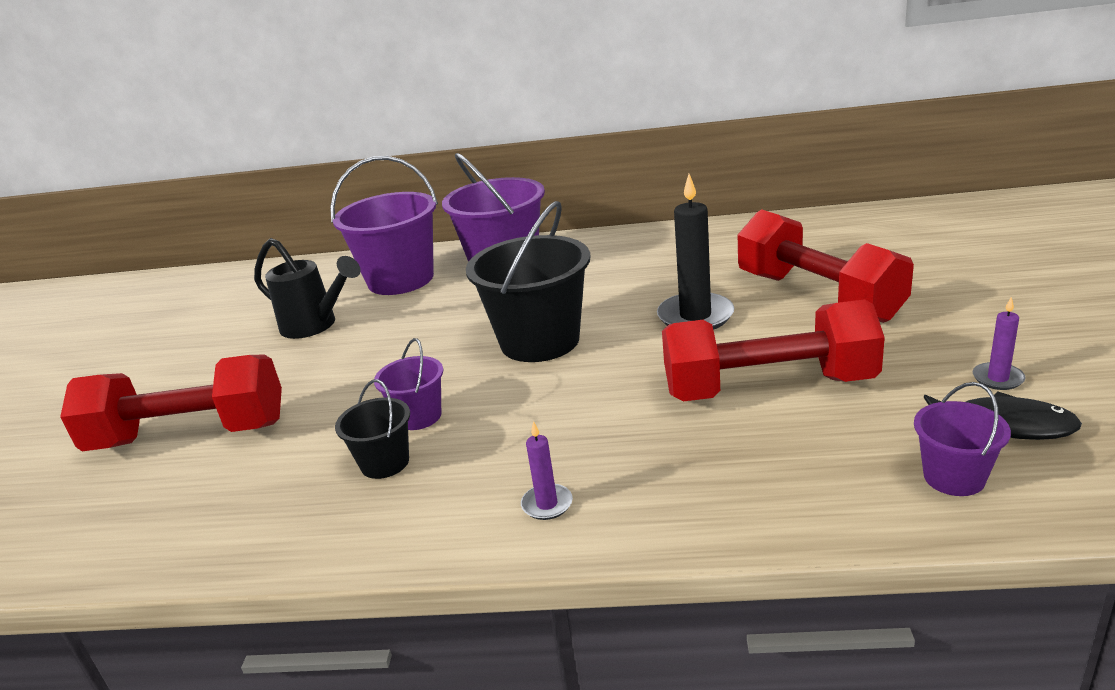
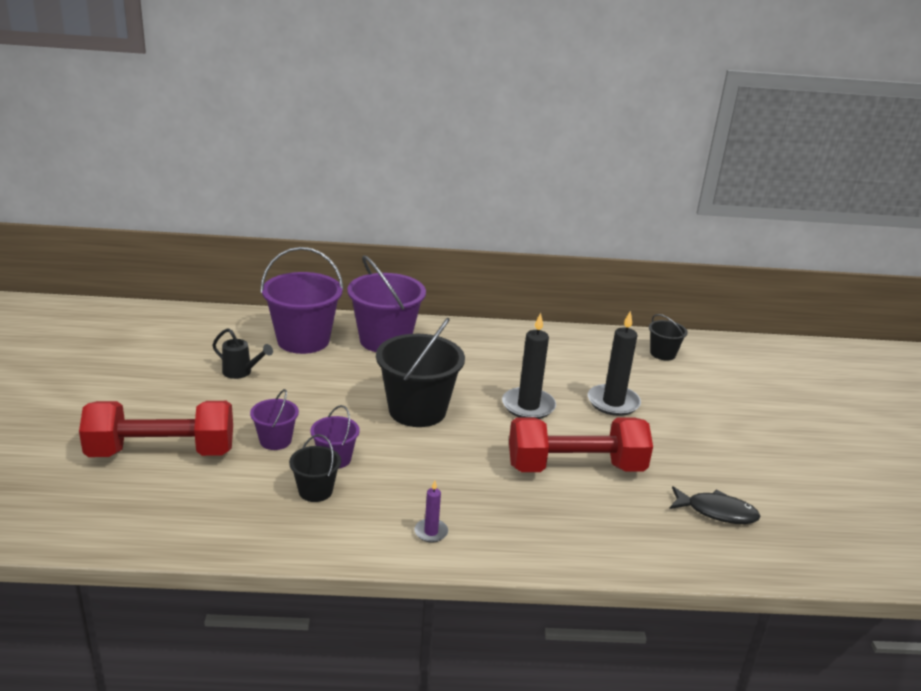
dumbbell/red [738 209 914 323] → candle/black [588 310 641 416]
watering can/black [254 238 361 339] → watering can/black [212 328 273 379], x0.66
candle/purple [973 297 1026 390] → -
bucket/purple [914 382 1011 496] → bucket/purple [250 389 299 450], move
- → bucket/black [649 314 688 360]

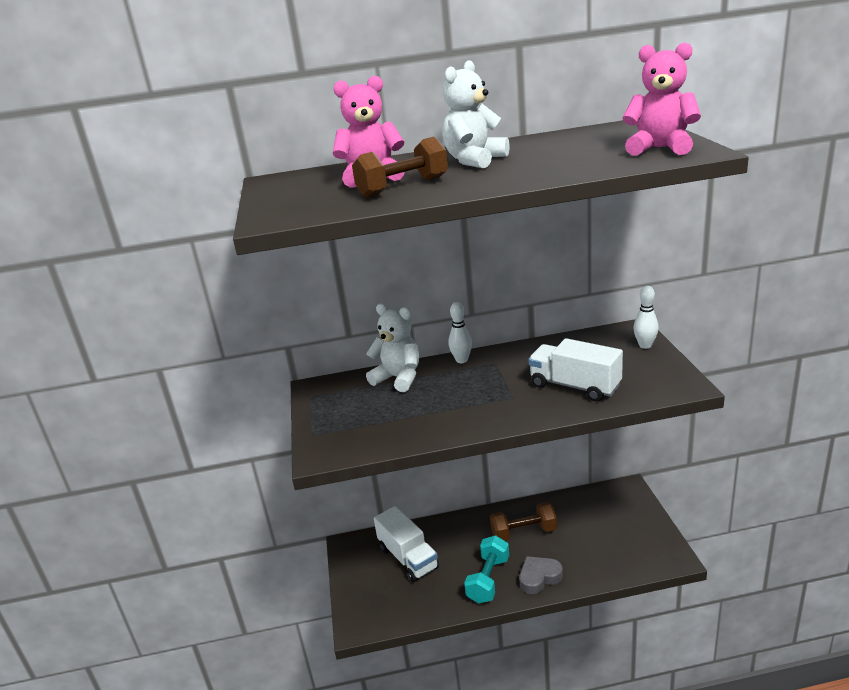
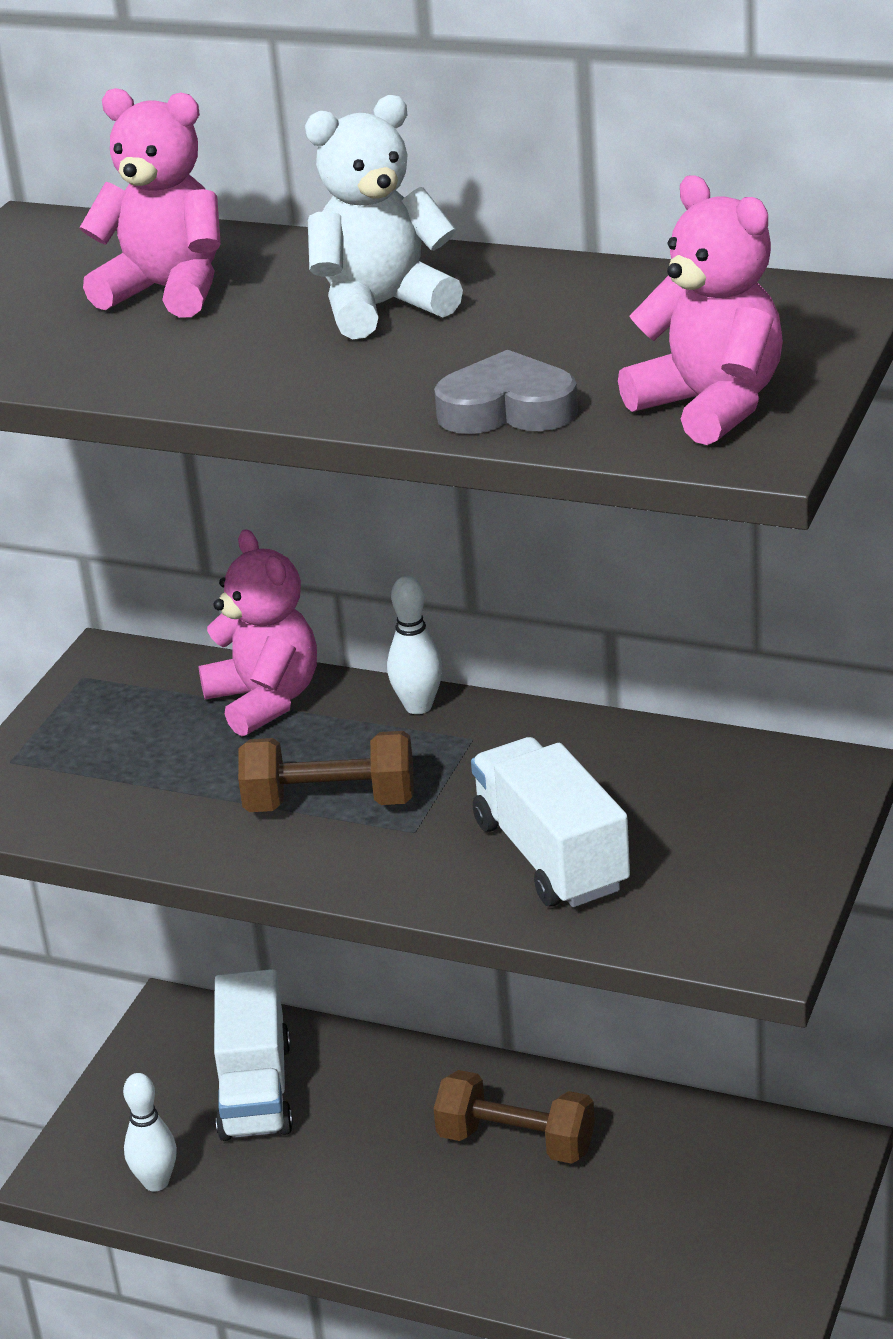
dumbbell/brown [352 137 448 197] → dumbbell/brown [238 731 414 812], move
bowling pin/white [633 286 659 349] → bowling pin/white [123 1073 177 1191], move
teddy bear/white [366 304 419 392] → teddy bear/pink [199 530 317 736]
dumbbell/turquoise [464 536 509 604] → -
heart/grey [519 556 563 594] → heart/grey [434 350 578 434], move

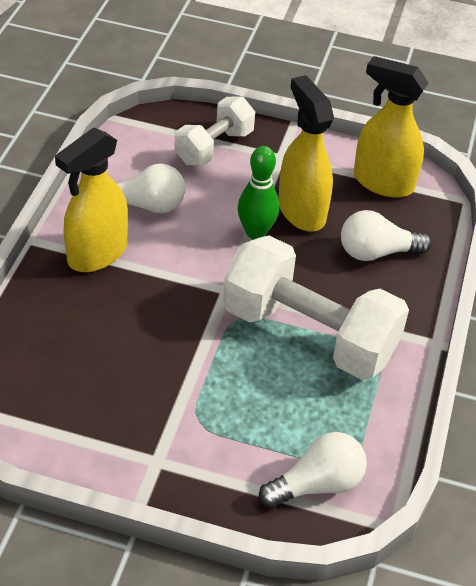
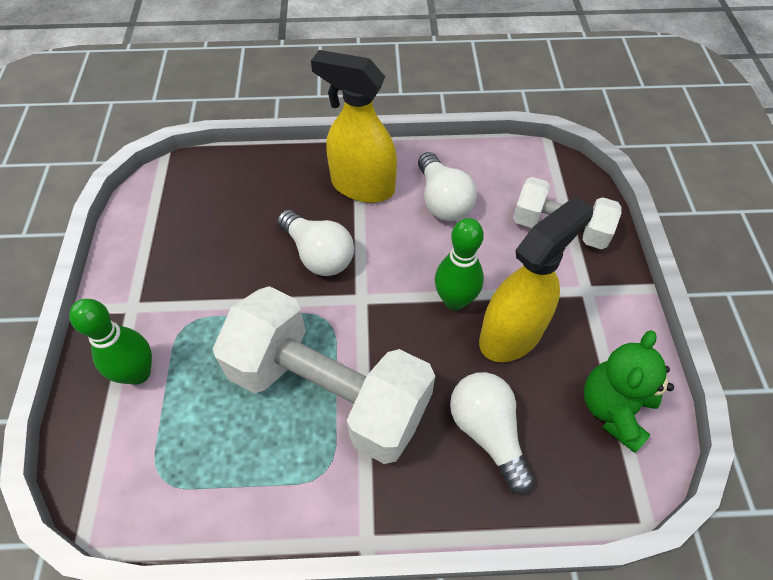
spray bottle/yellow [354 56 429 198] → teddy bear/green [584 330 674 453]
dumbbell/white [223 236 409 380] → dumbbell/white [213 286 435 464], 75 degrees counterclockwise
light bulb/white [259 432 367 508] → light bulb/white [277 210 354 276], move
- → bowling pin/green [69 299 152 385]

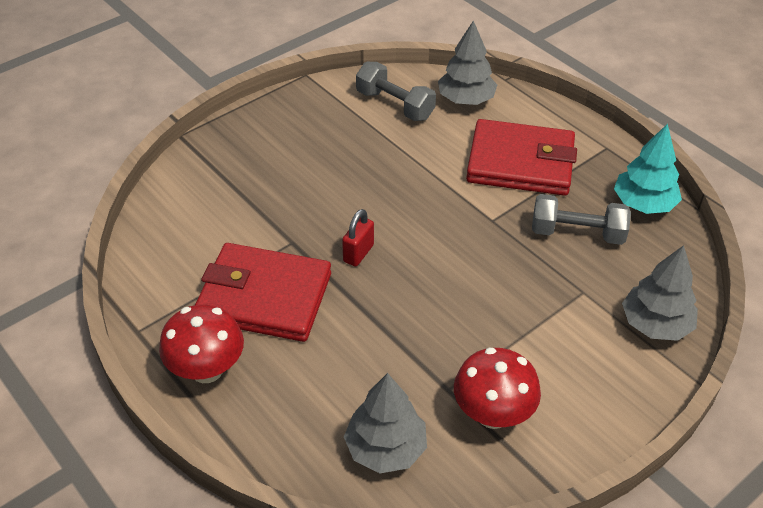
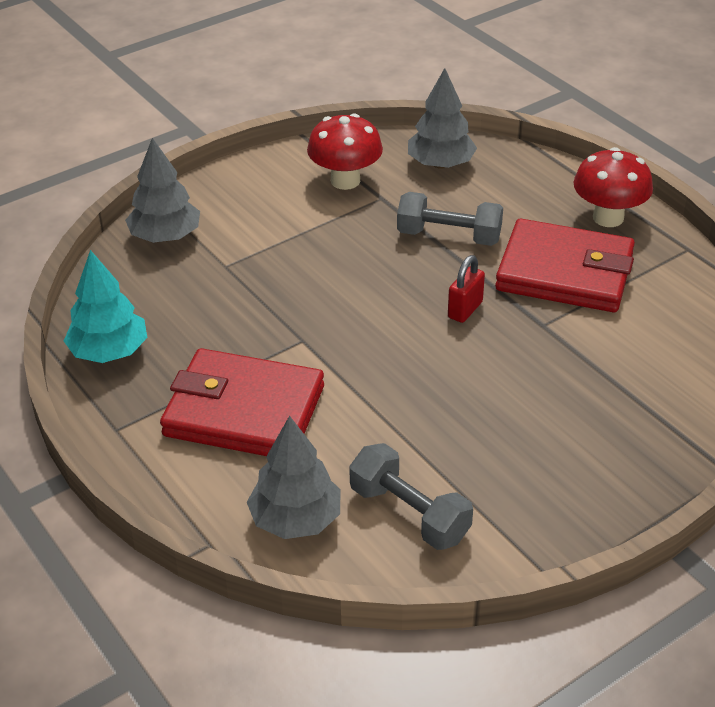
dumbbell/grey [532 194 631 245] → dumbbell/grey [397 192 503 246], move

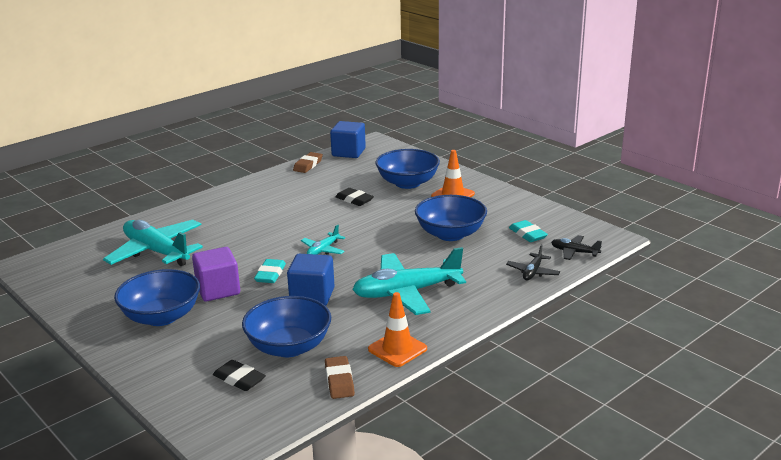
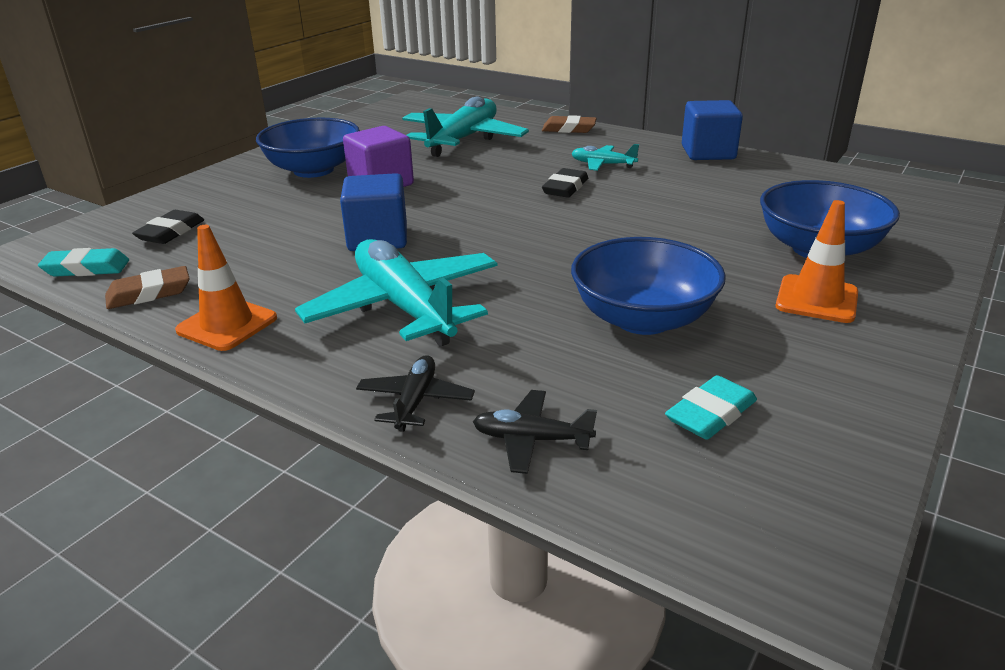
cube/blue [330 121 366 158] → cube/blue [682 100 743 160], move
eraser/brown [293 152 323 173] → eraser/brown [542 115 597 133], move
eraser/black [336 188 374 206] → eraser/black [542 168 588 198], move
plane/turquoise [301 225 345 255] → plane/turquoise [571 144 639 171], move
plane/black [551 235 602 260] → plane/black [356 355 475 432], move
eraser/turquoise [254 259 286 283] → eraser/turquoise [38 248 129 277], move
bowl/blue [242 296 331 357] → -

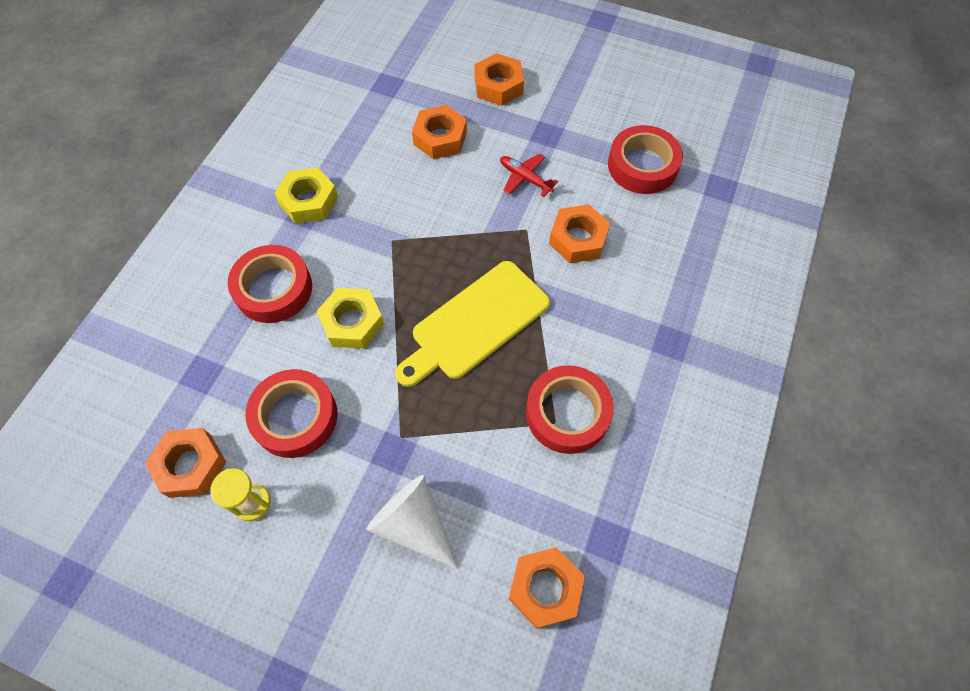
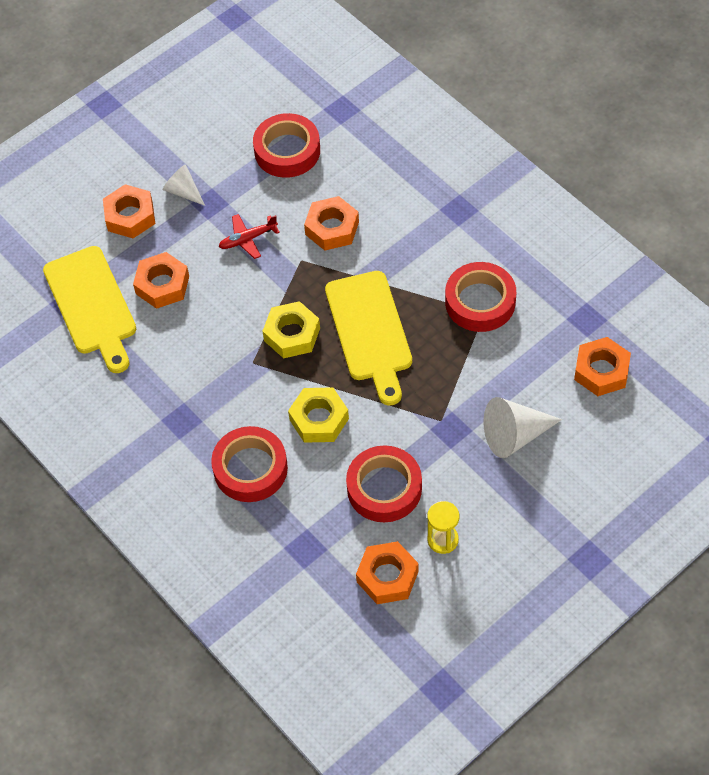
nut/yellow [274 167 338 224] → nut/yellow [263 301 320 358], move
- → cone/white [163 165 205 206]
- → cutting board/yellow [43 246 136 373]

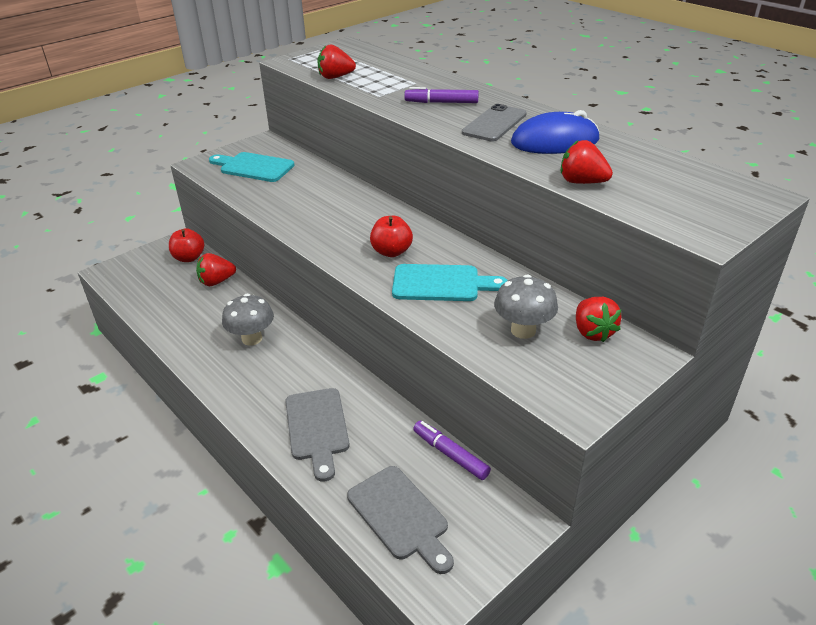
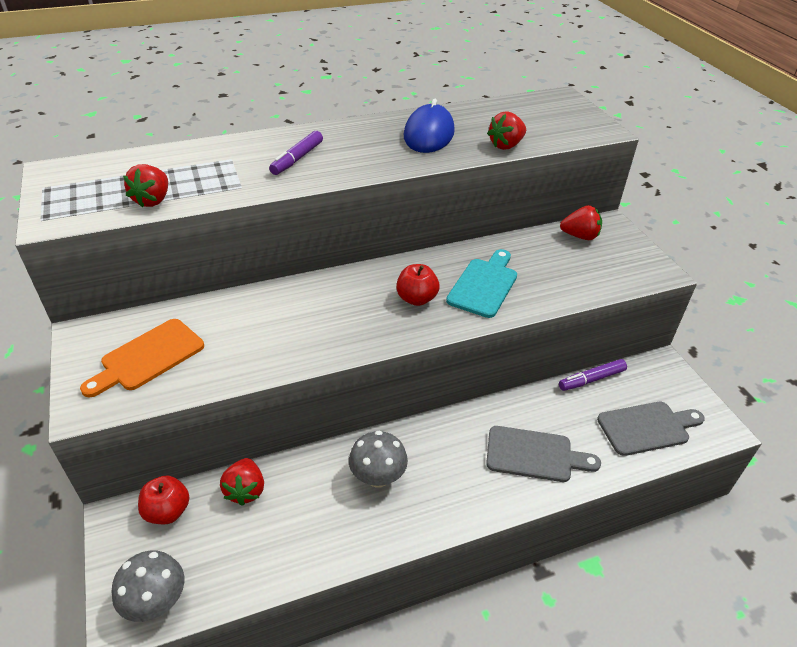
phone/grey [462 104 527 141] → -
cutting board/turquoise [209 152 295 182] → cutting board/orange [80 319 204 398]
mushroom/grey [494 274 558 339] → mushroom/grey [111 551 184 622], move

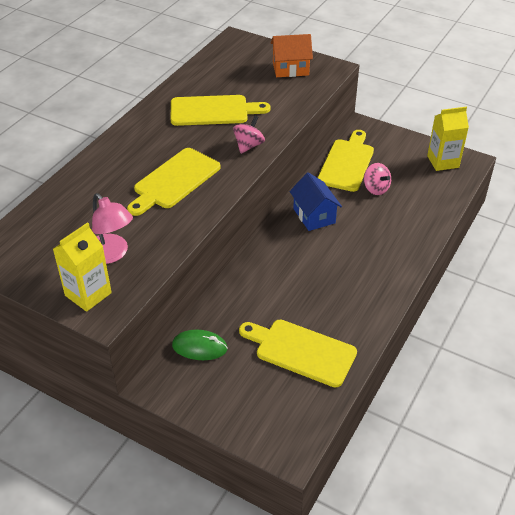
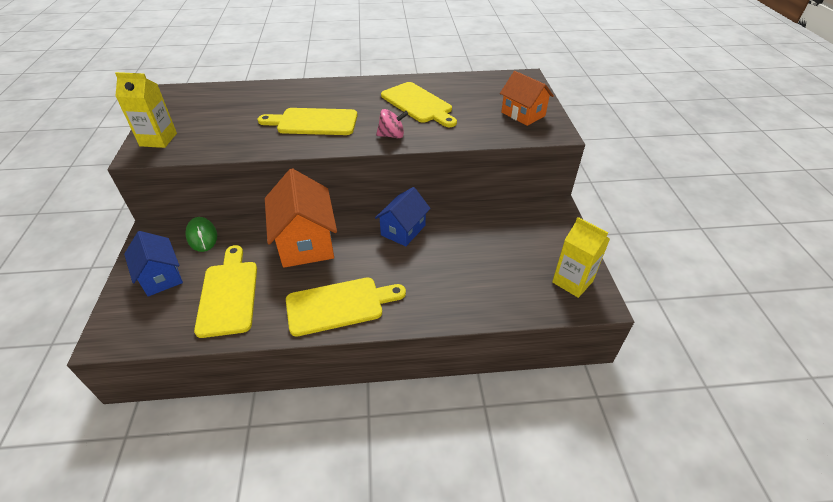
cutting board/yellow [318 130 374 192] → cutting board/yellow [286 278 406 337], move
spinning top/pink [364 163 391 195] → -
lamp/pink [92 193 133 264] → -
- → house/orange [265 168 337 268]
- → house/blue [124 231 183 296]

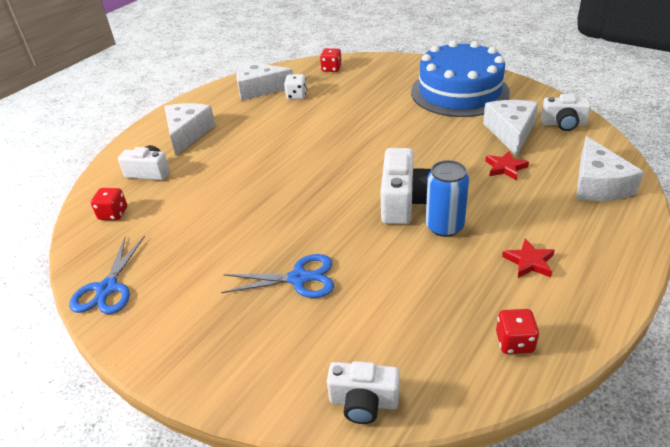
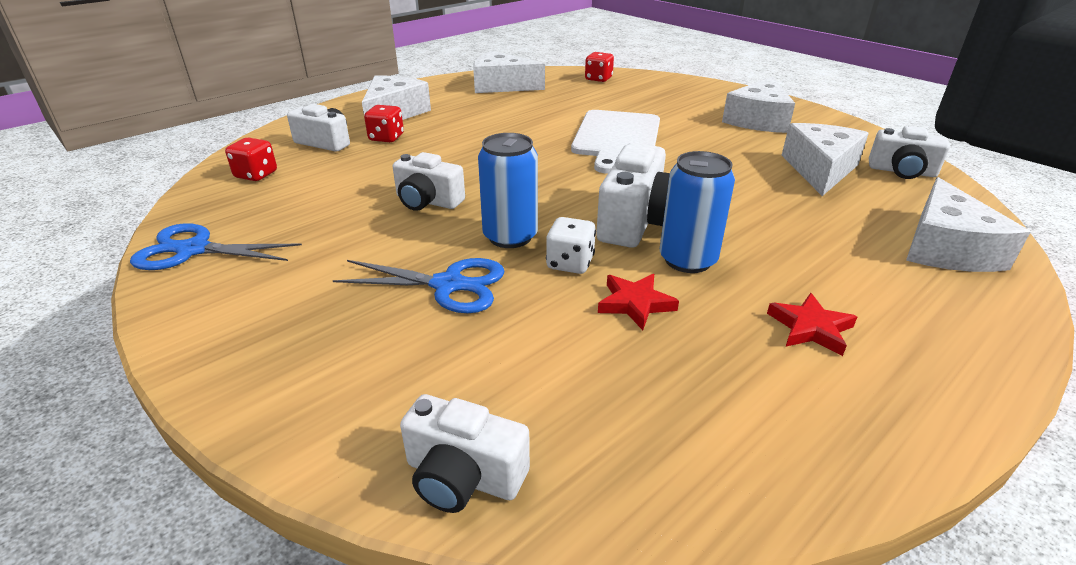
cake/blue [411 40 510 117] → cheese/white [722 77 795 133]
dice/white [284 74 307 100] → dice/white [546 217 596 274], move
star/red [485 151 529 180] → star/red [598 274 679 330], move
scissors/blue [69 236 145 314] → scissors/blue [130 223 302 270], 75 degrees clockwise
dice/red [496 309 539 354] → dice/red [364 105 404 142], move
- → cutting board/white [571 110 660 174]
- → can/blue [478 133 538 248]
- → camera/white [392 152 465 211]

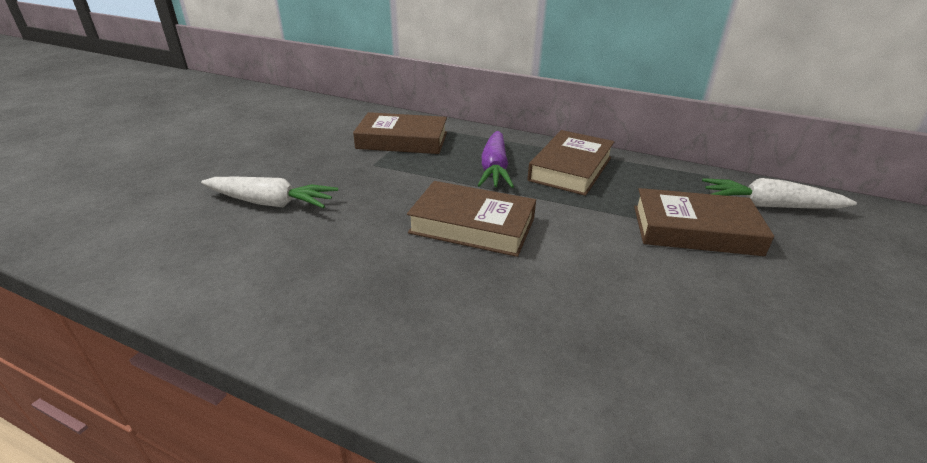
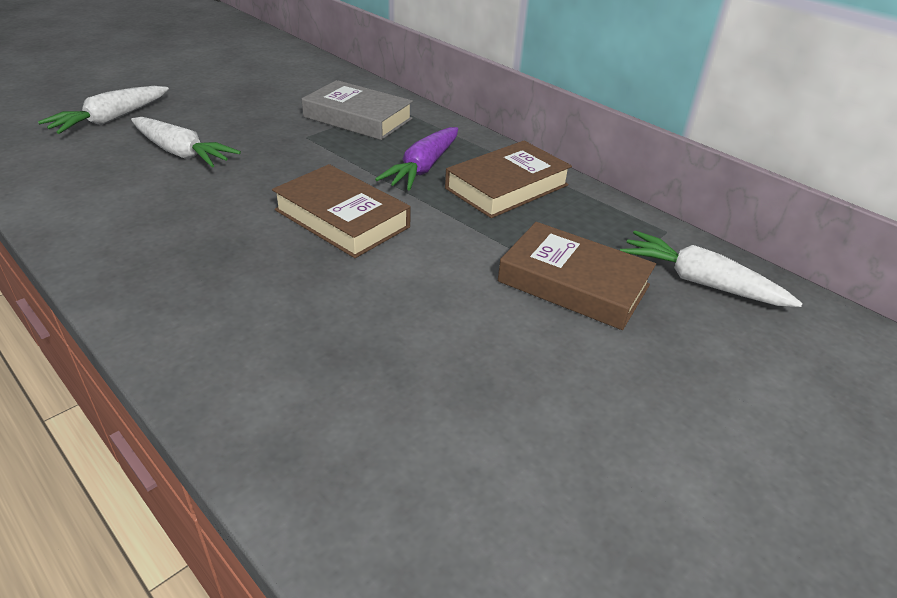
book/brown [353 112 447 154] → book/grey [302 80 413 140]
- → carrot/white [38 86 169 134]

